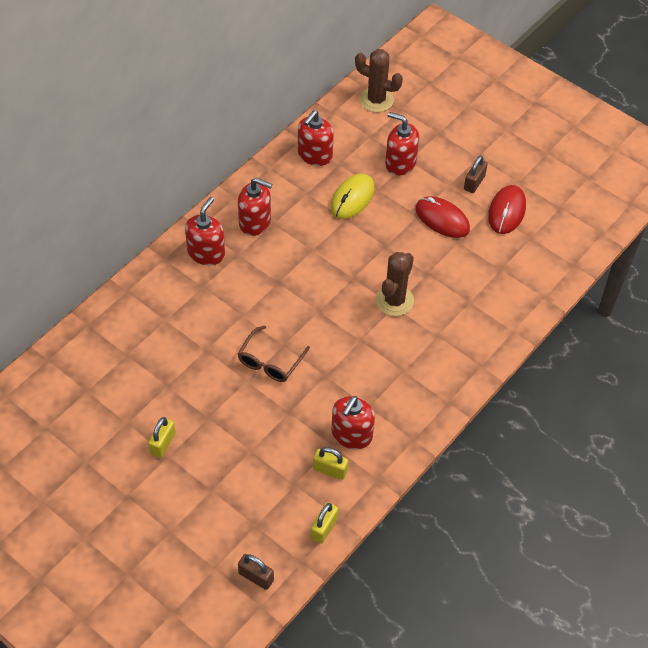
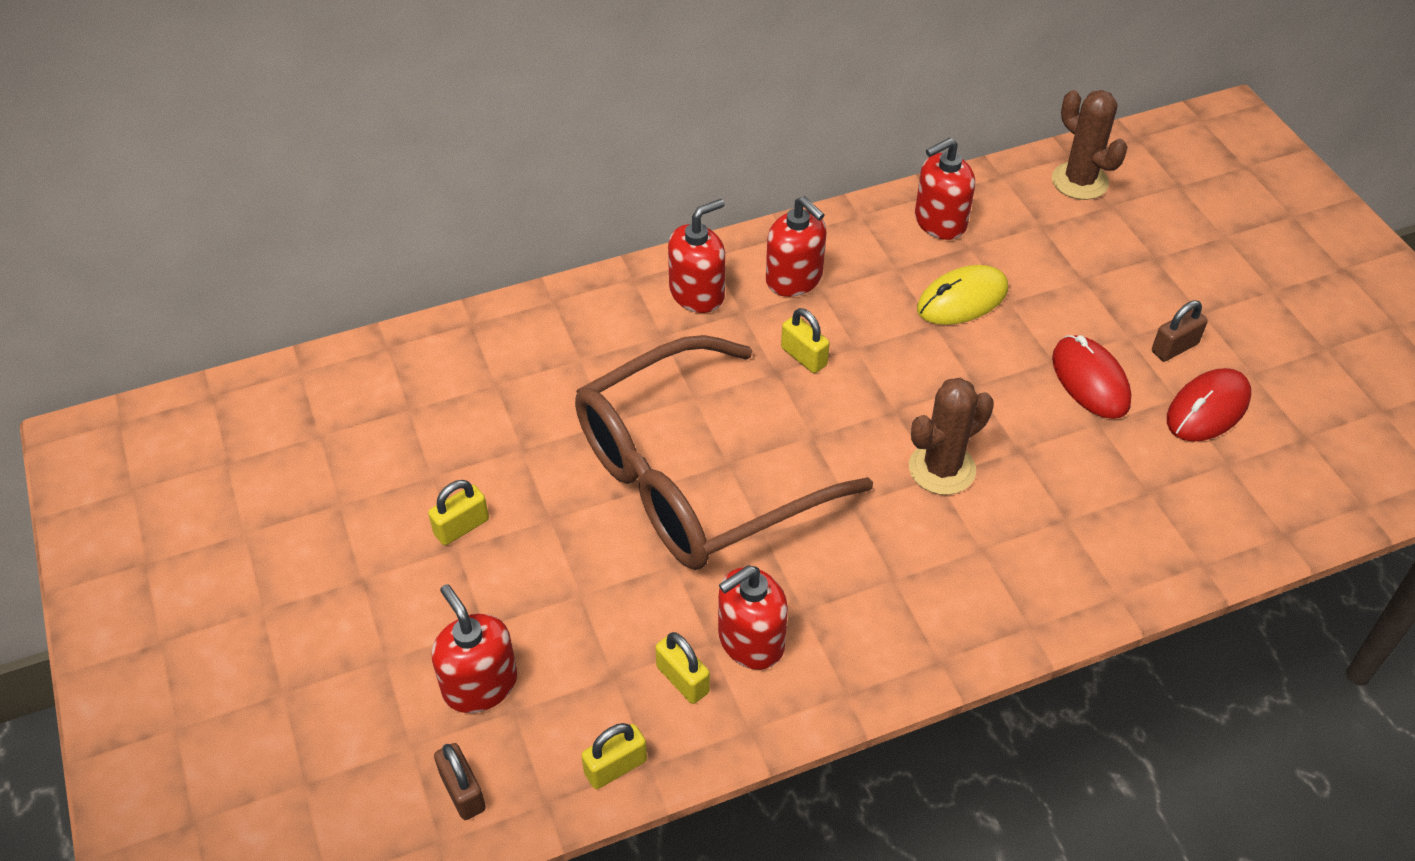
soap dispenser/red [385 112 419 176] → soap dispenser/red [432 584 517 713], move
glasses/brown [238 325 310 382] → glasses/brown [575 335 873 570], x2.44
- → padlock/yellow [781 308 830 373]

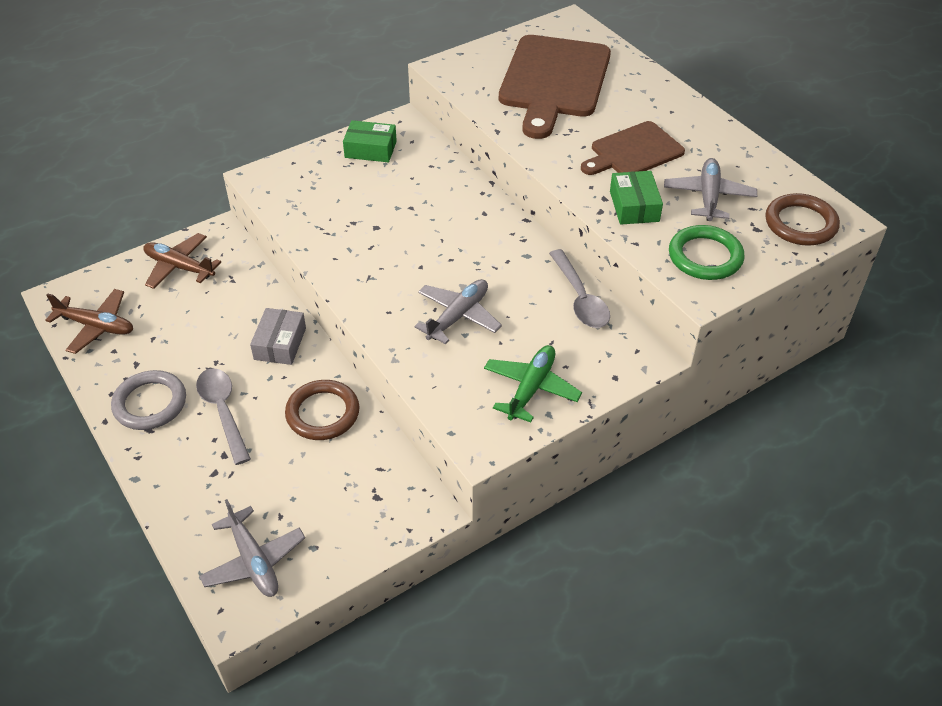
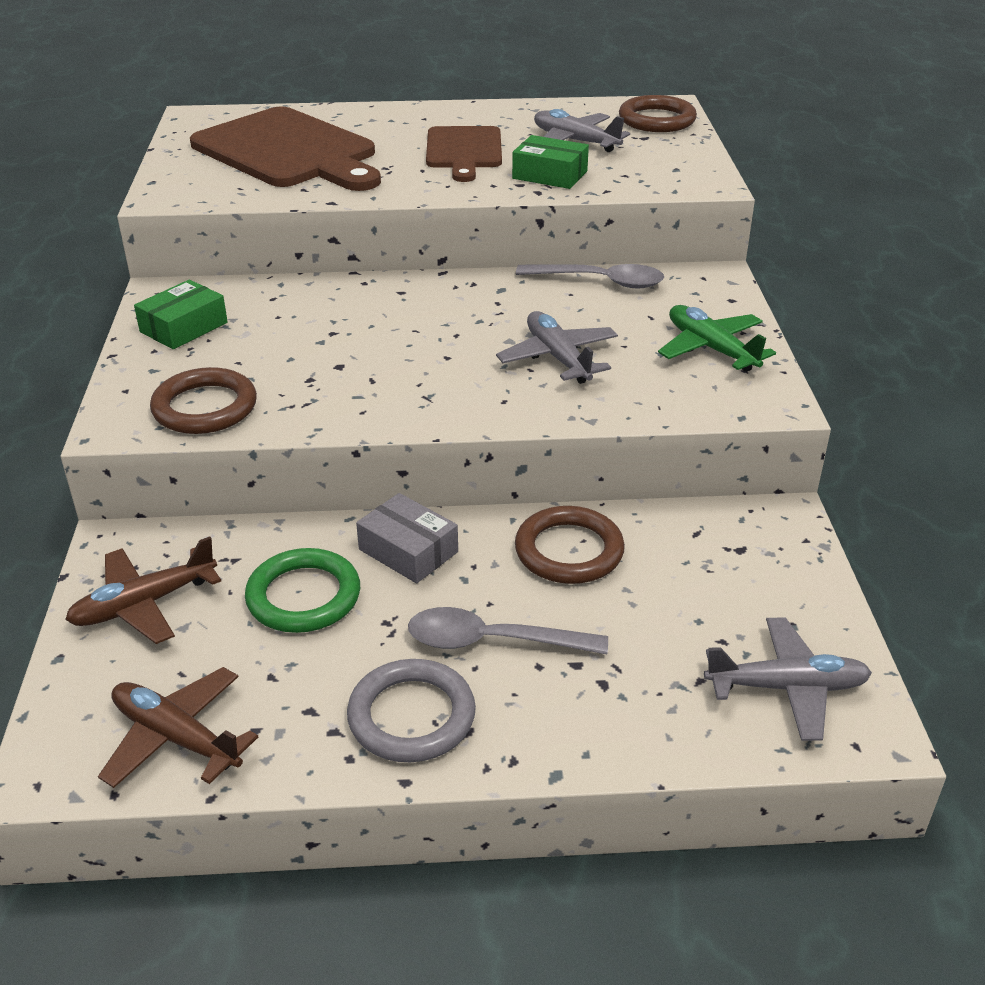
ring/green [669 225 744 280] → ring/green [245 548 360 633], move
plane/brown [45 289 133 354] → plane/brown [98 667 258 788], 105 degrees counterclockwise
- → ring/brown [150 367 257 434]

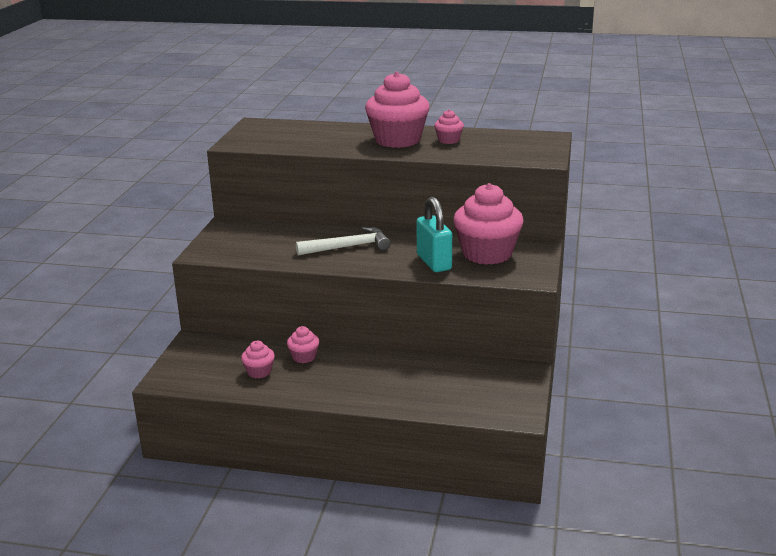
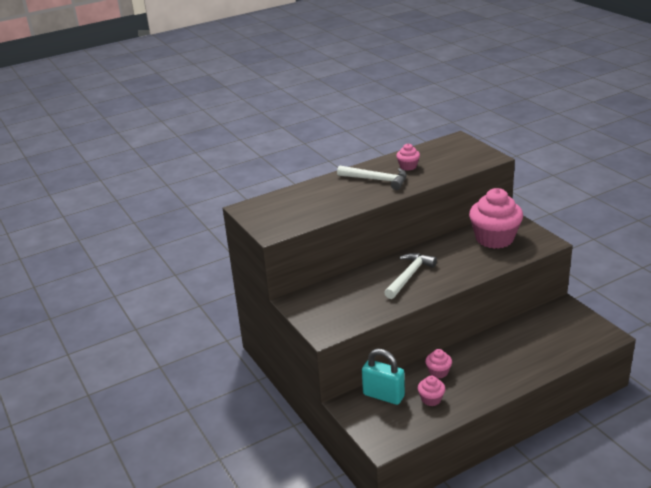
cupcake/pink [365 72 430 148] → hammer/white [337 165 407 190]
padlock/turquoise [416 197 452 272] → padlock/turquoise [362 349 405 405], move

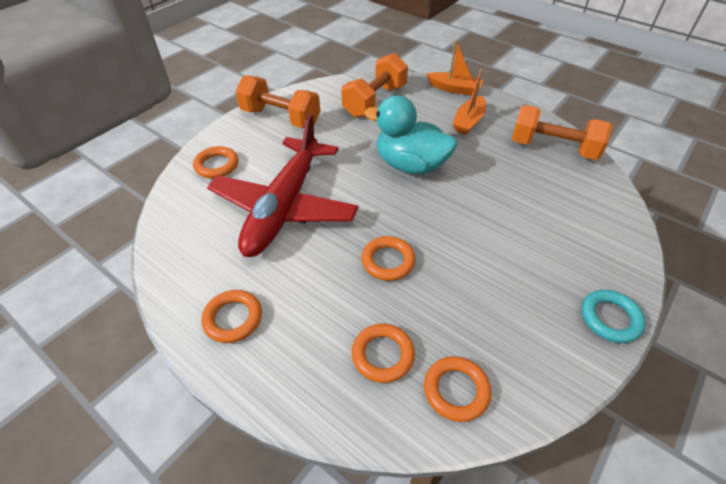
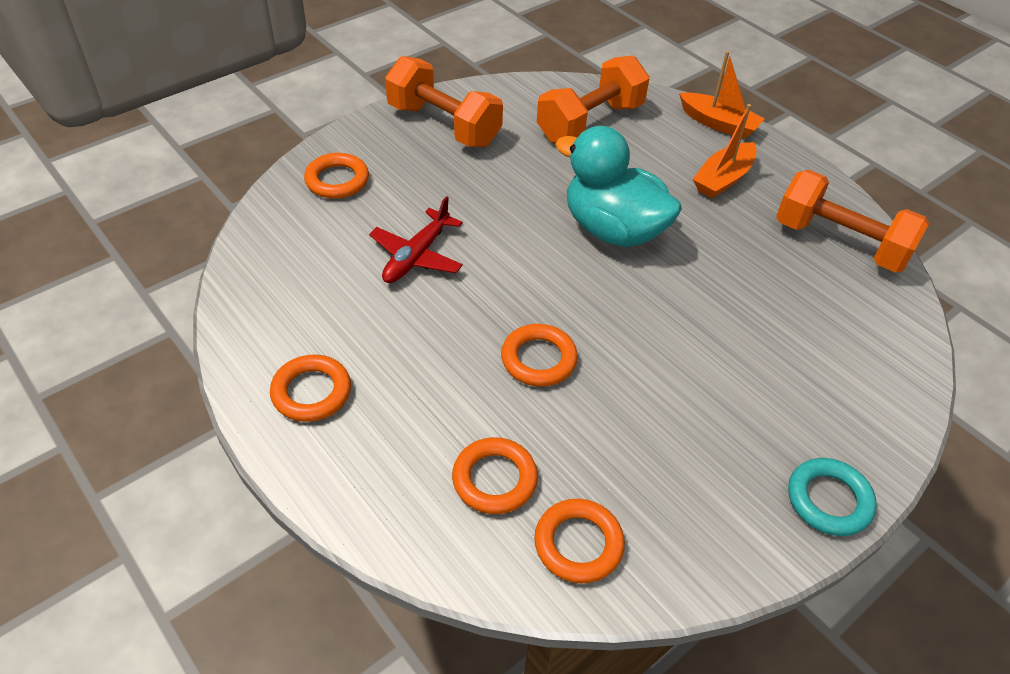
plane/red [207 114 359 257] → plane/red [369 196 463 283], x0.47

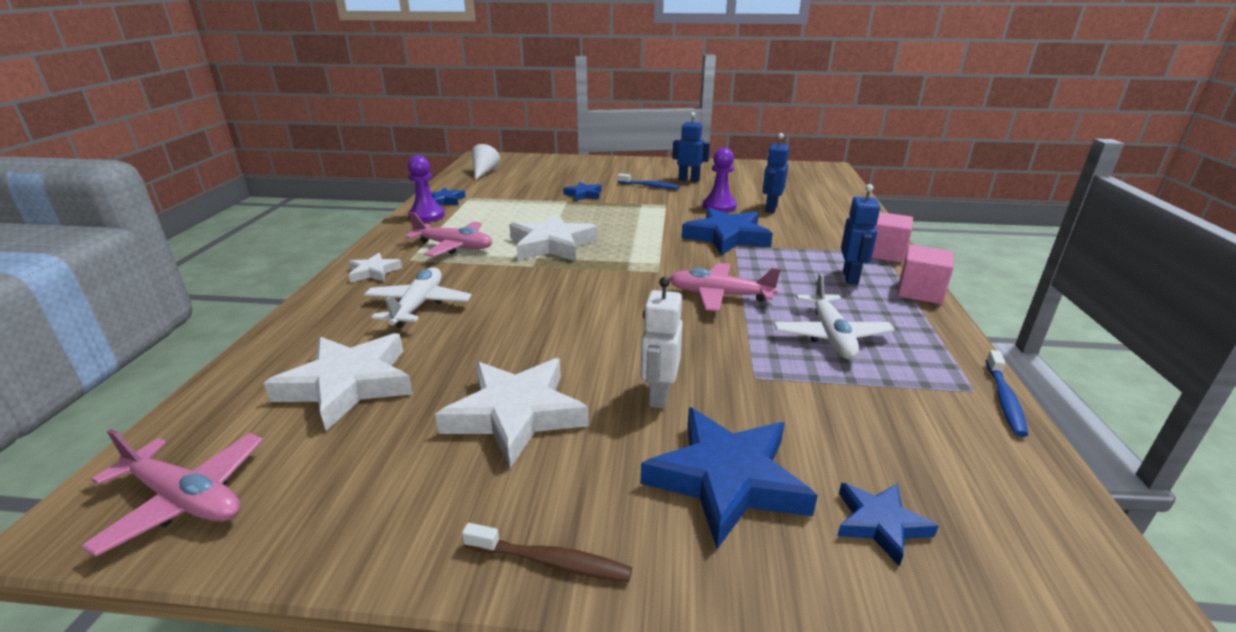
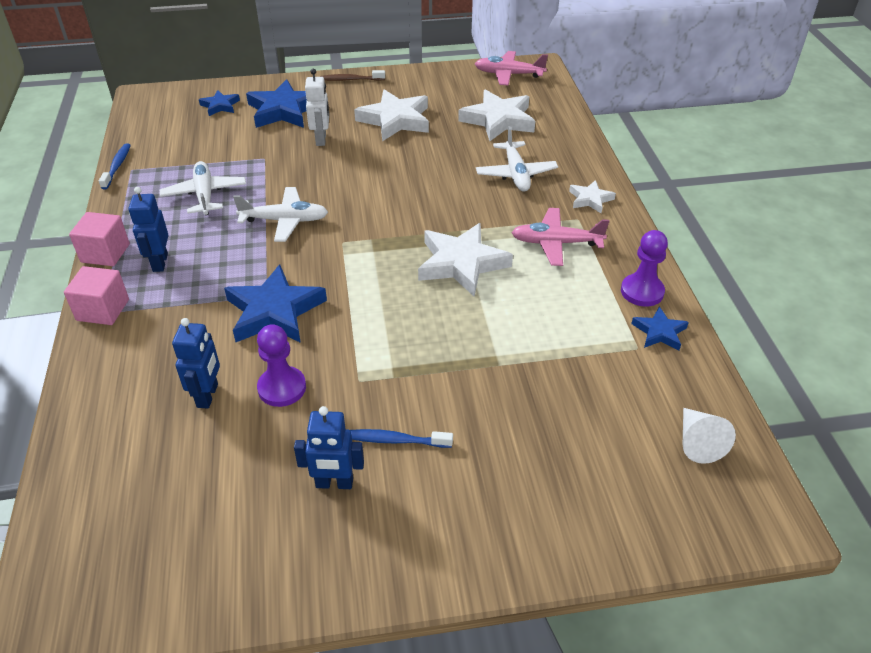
star/blue [563 182 601 201] → -
plane/pink [669 263 781 312] → plane/white [233 187 328 242]

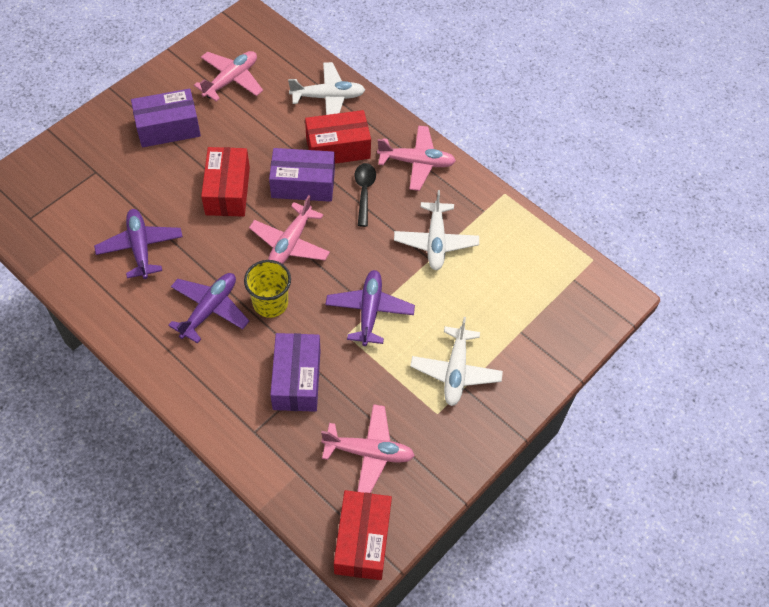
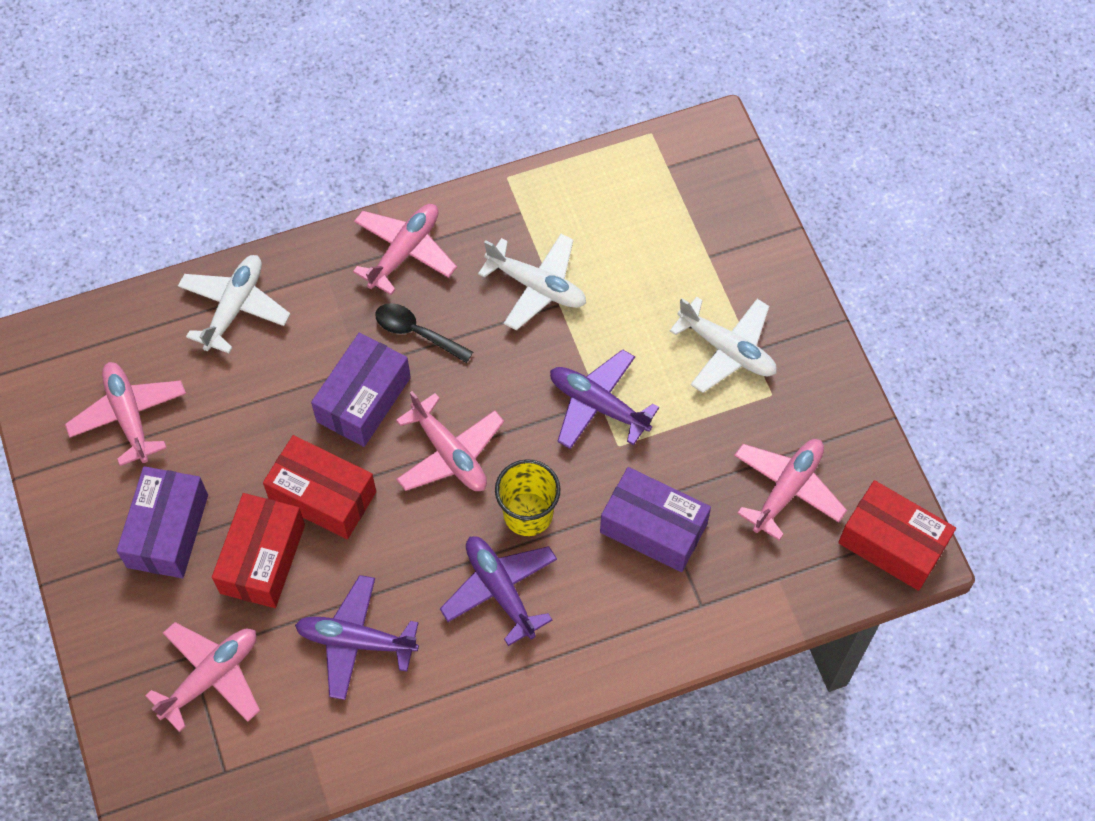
box/red [305 110 371 164] → box/red [212 493 305 608], move
- → plane/pink [145 622 260 732]

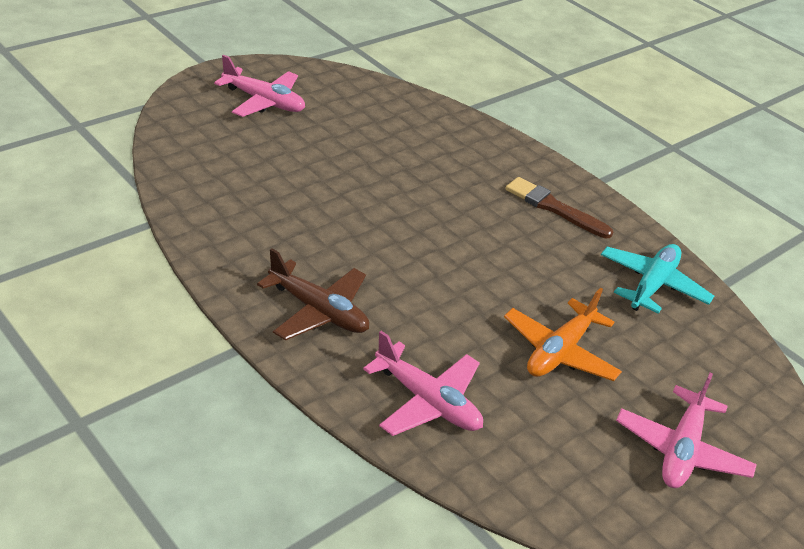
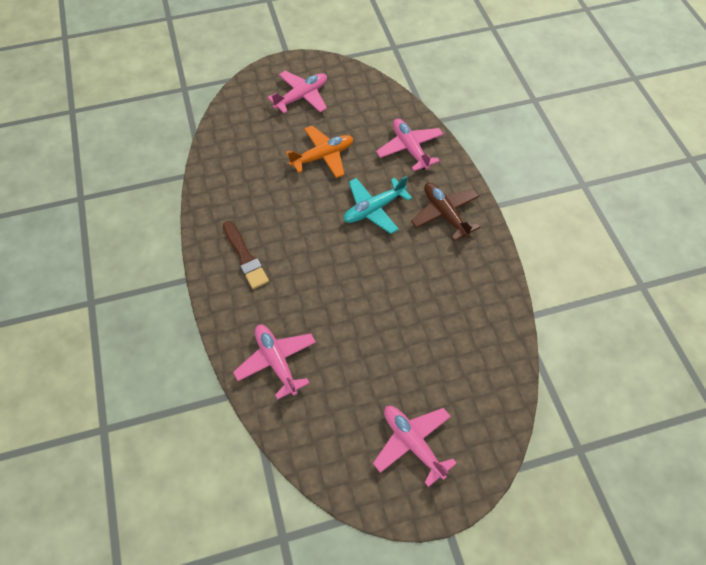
plane/turquoise [601 244 714 314] → plane/turquoise [344 176 412 234], move
- → plane/pink [233 324 316 400]

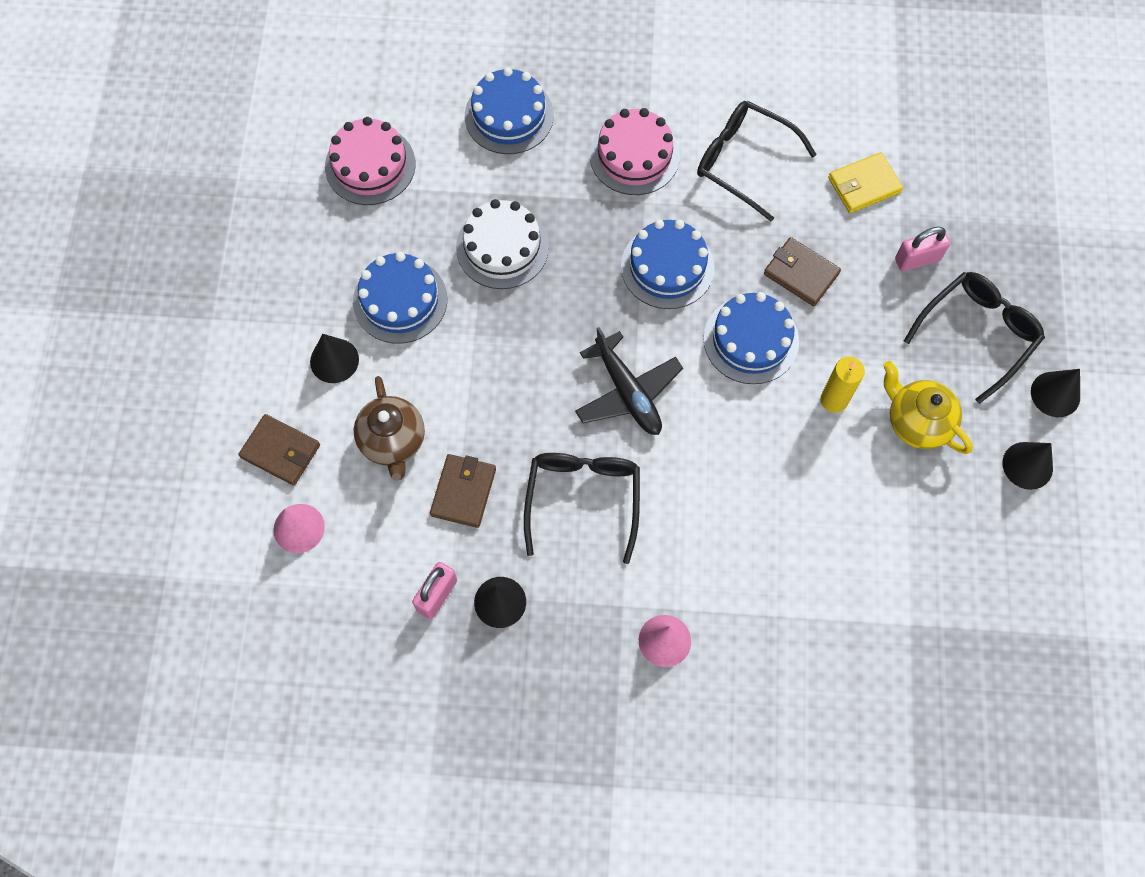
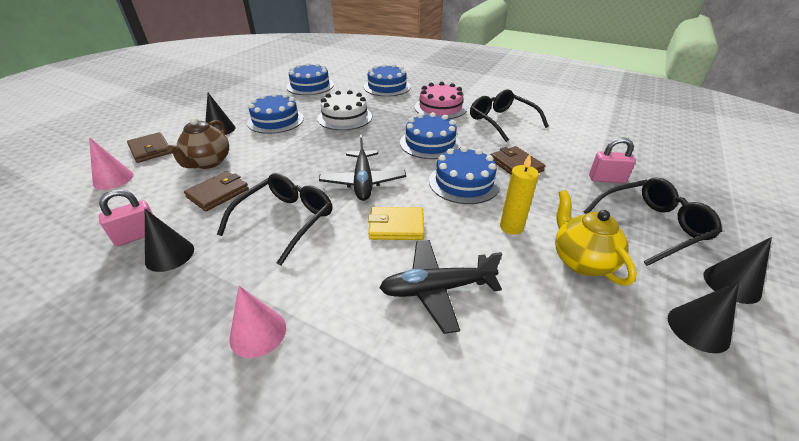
cake/pink [325 117 416 205] → cake/blue [286 63 334 95]
wallet/yellow [828 152 903 213] → wallet/yellow [368 207 424 240], move
- → plane/black [379 240 502 334]

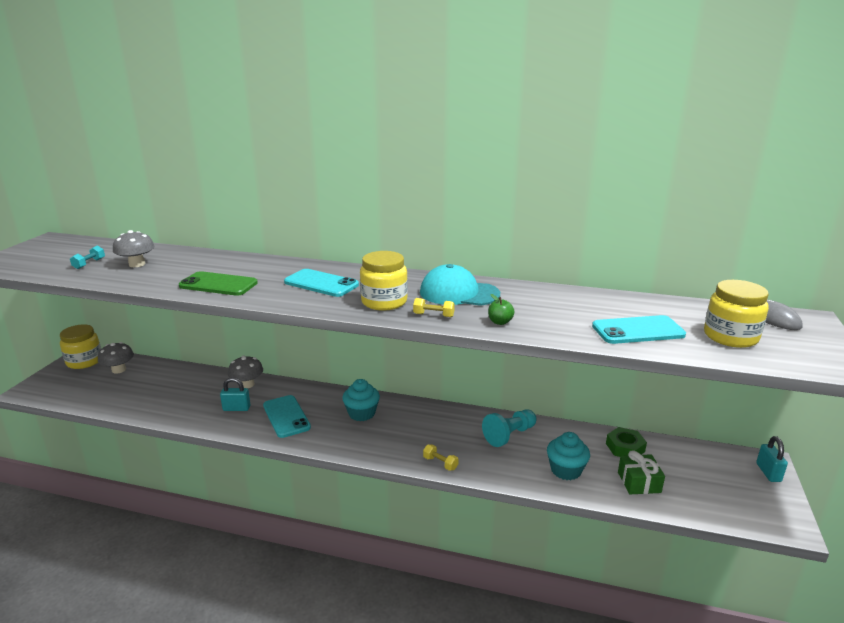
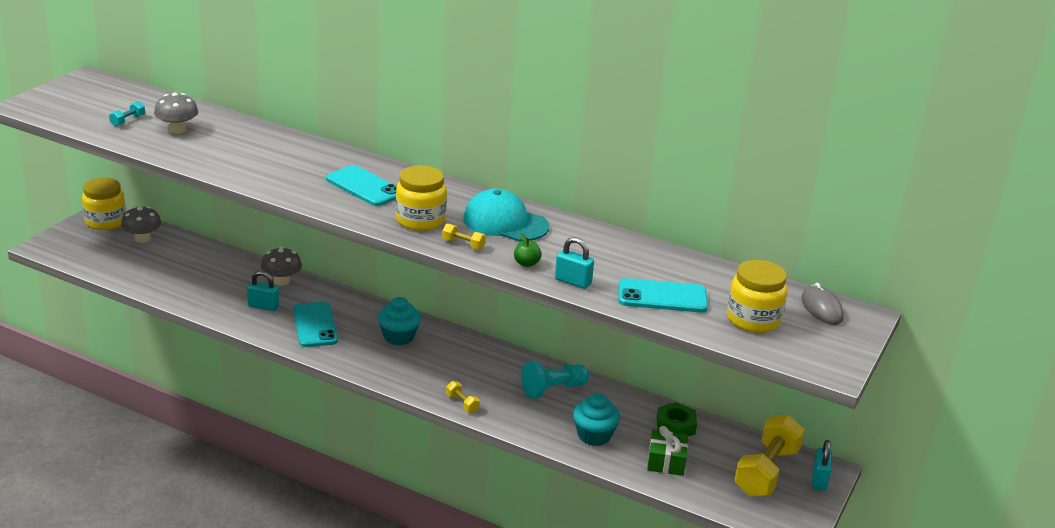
phone/green [179 271 258 296] → -
- → padlock/turquoise [555 237 594 289]
- → dumbbell/yellow [734 415 805 496]

